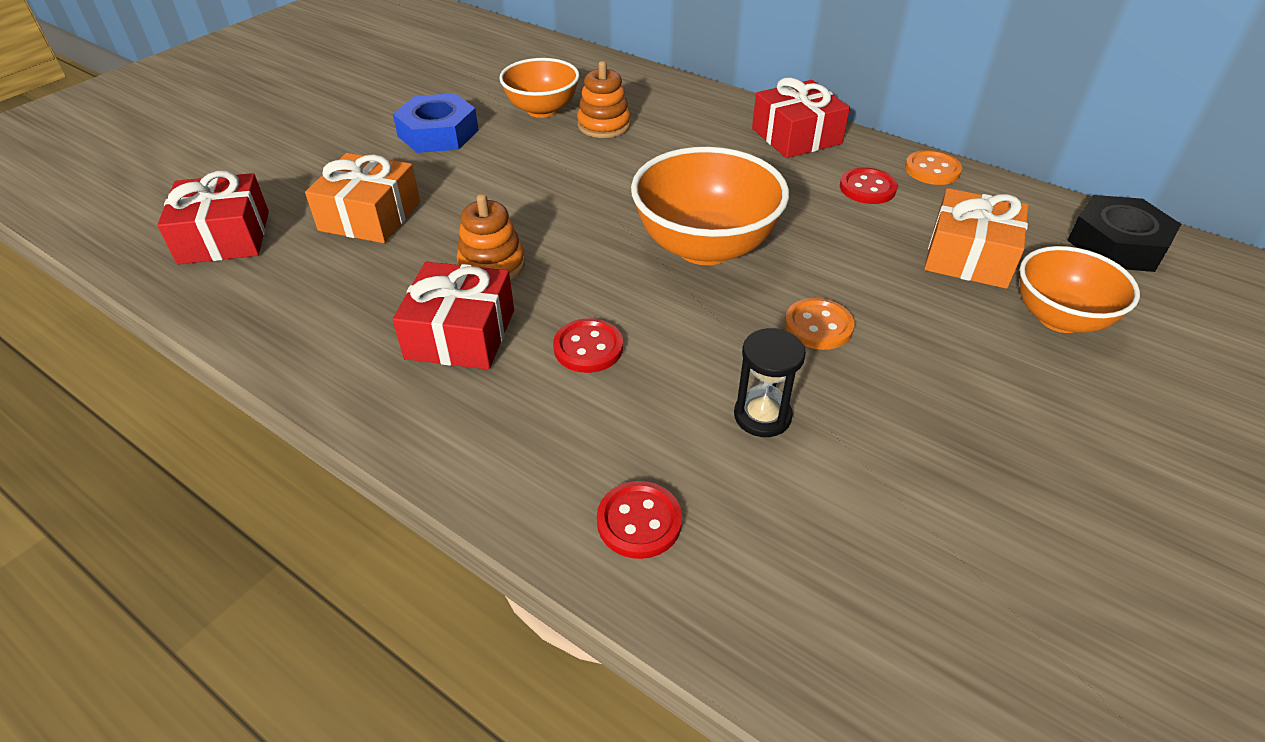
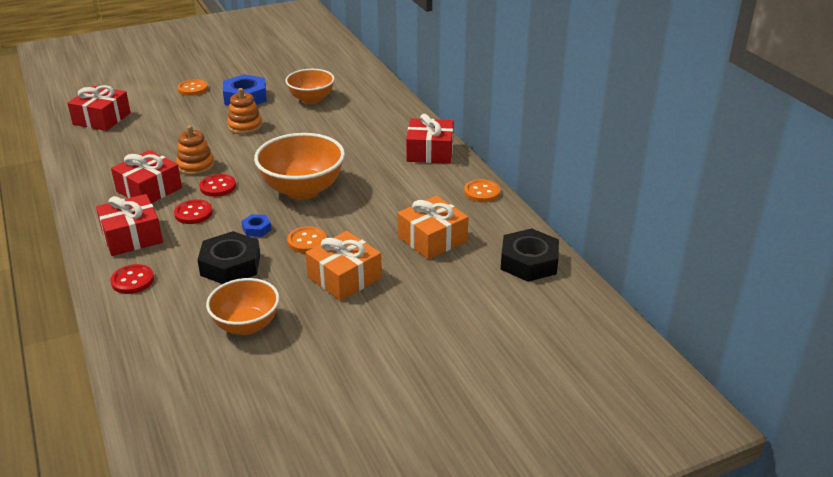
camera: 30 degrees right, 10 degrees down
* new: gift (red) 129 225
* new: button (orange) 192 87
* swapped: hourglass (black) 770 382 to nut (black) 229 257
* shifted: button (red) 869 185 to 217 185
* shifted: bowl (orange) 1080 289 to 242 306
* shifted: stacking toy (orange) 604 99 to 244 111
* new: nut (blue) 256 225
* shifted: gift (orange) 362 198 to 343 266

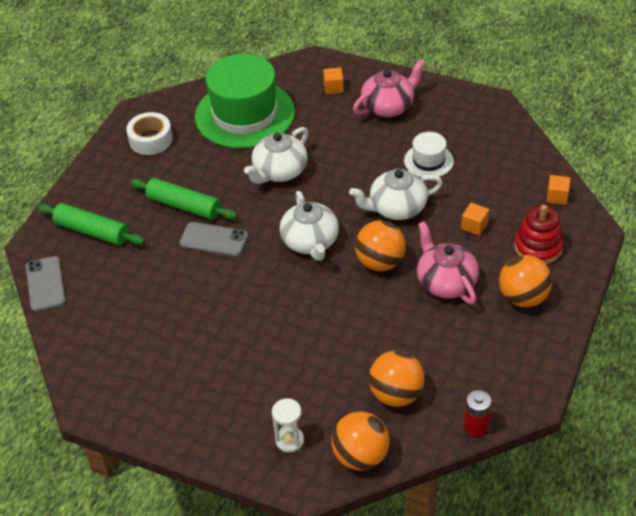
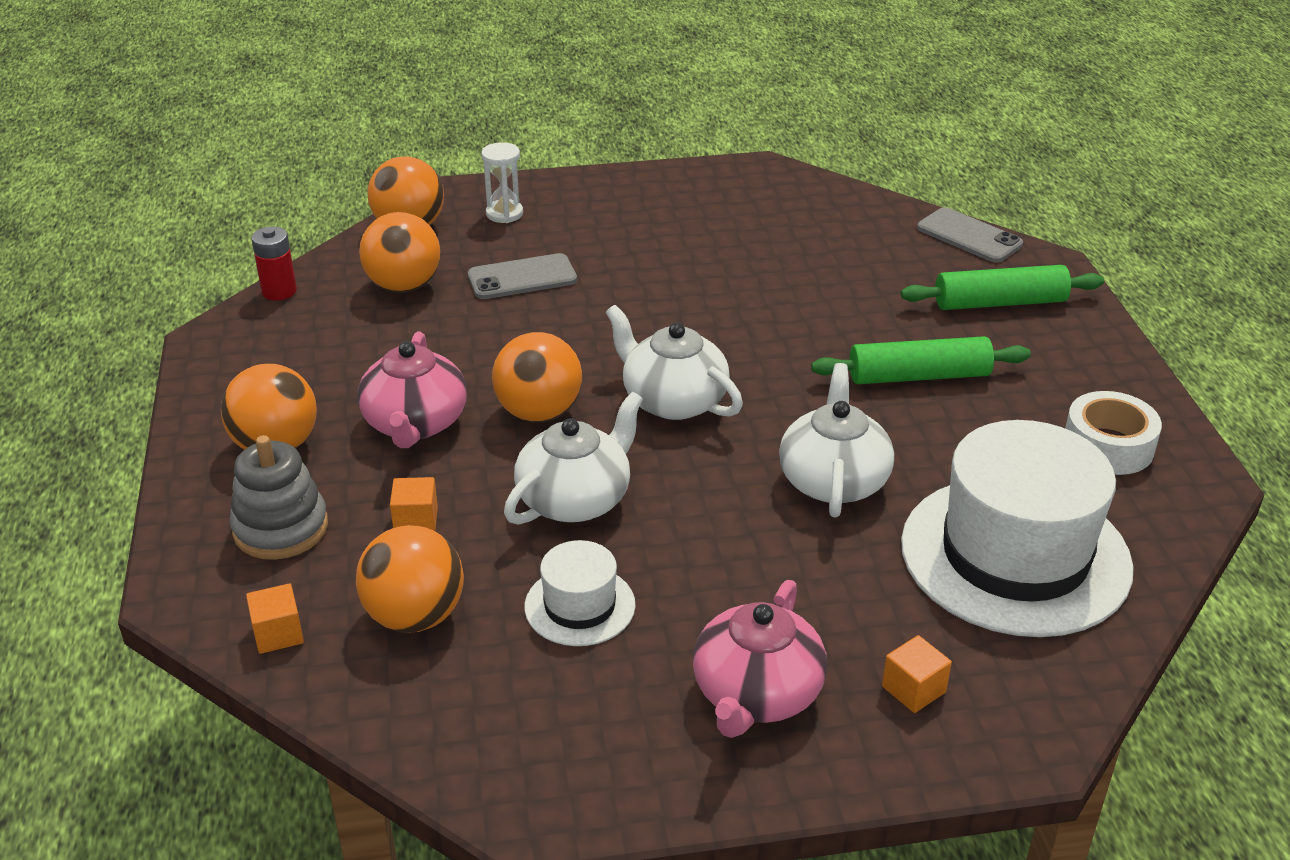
camera: 145 degrees right, 10 degrees down
* repainted: stacking toy (red) 539 234 to stacking toy (grey) 278 497
* new: ball (orange) 410 578
* rotated: teapot (pink) 448 263 = 412 389 60 degrees clockwise
* shifted: phone (grey) 213 239 to 522 276
* repainted: hat (green) 245 101 to hat (white) 1017 528

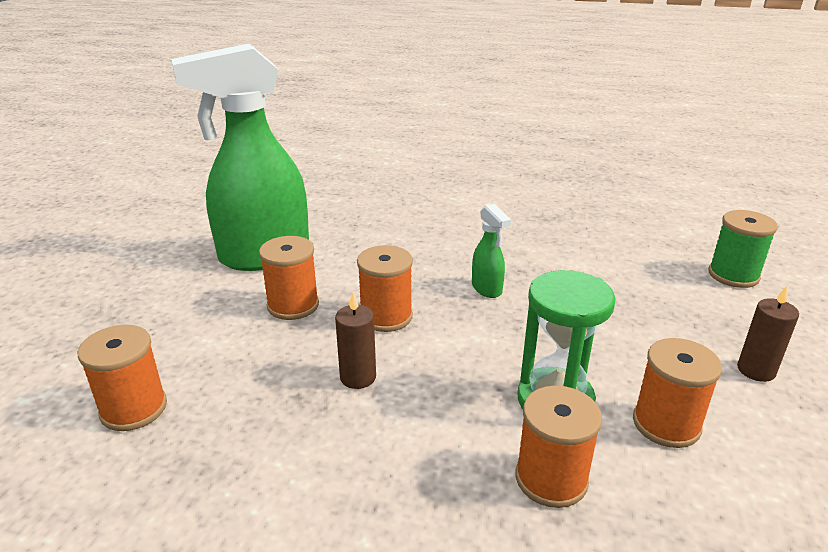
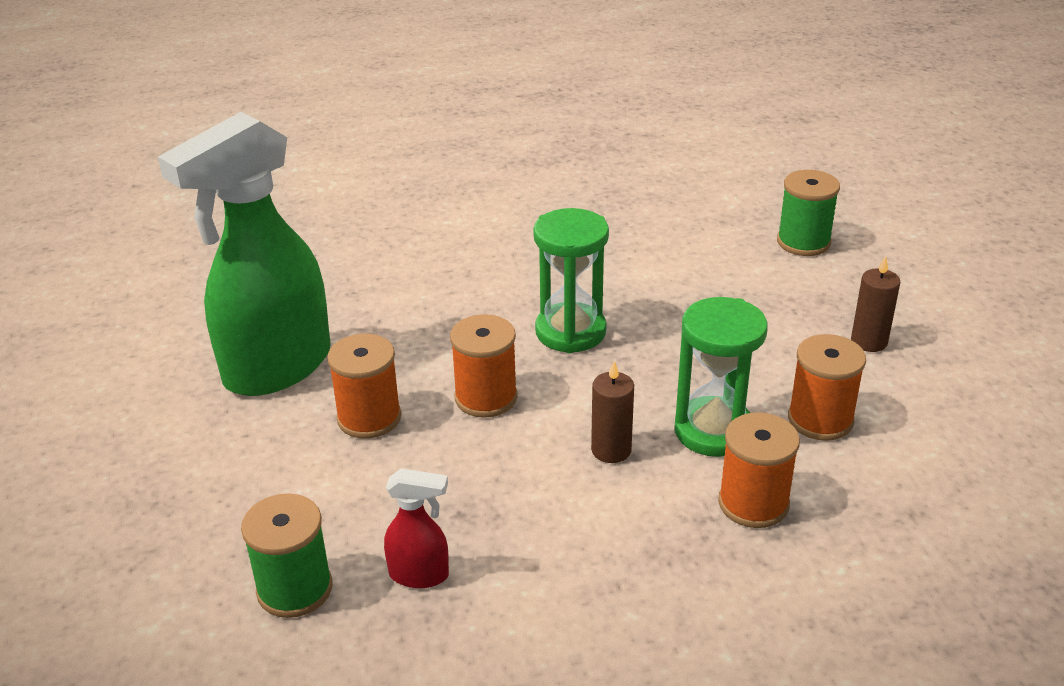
camera: 25 degrees left, 5 degrees up
* repainted: spool (orange) 122 378 to spool (green) 287 555
* new: spray bottle (red) 416 528
* swapped: spray bottle (green) 491 251 to hourglass (green) 571 280
* shifted: candle (brown) 355 340 to 612 412

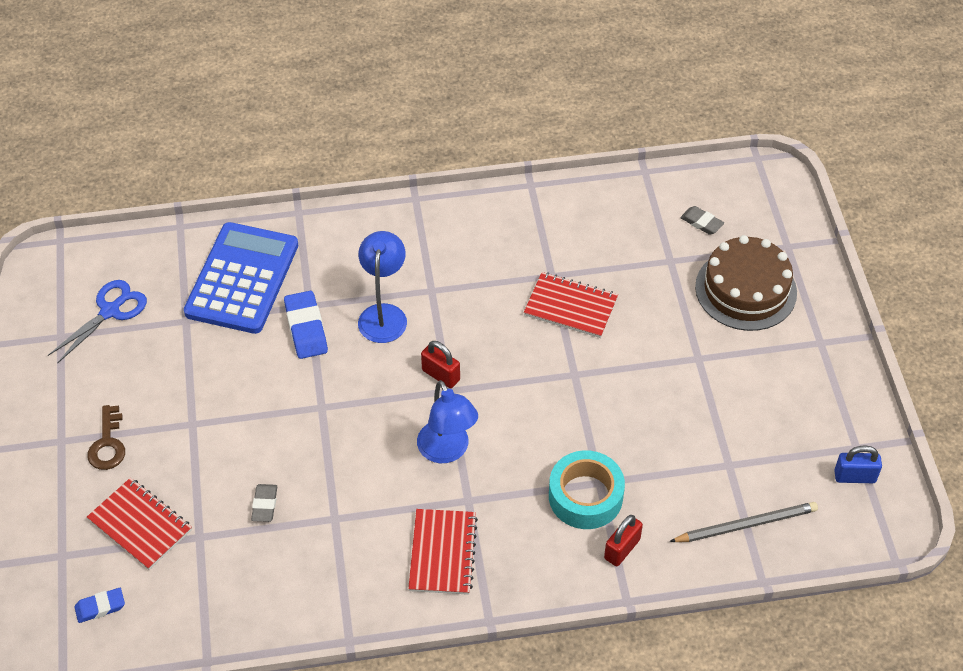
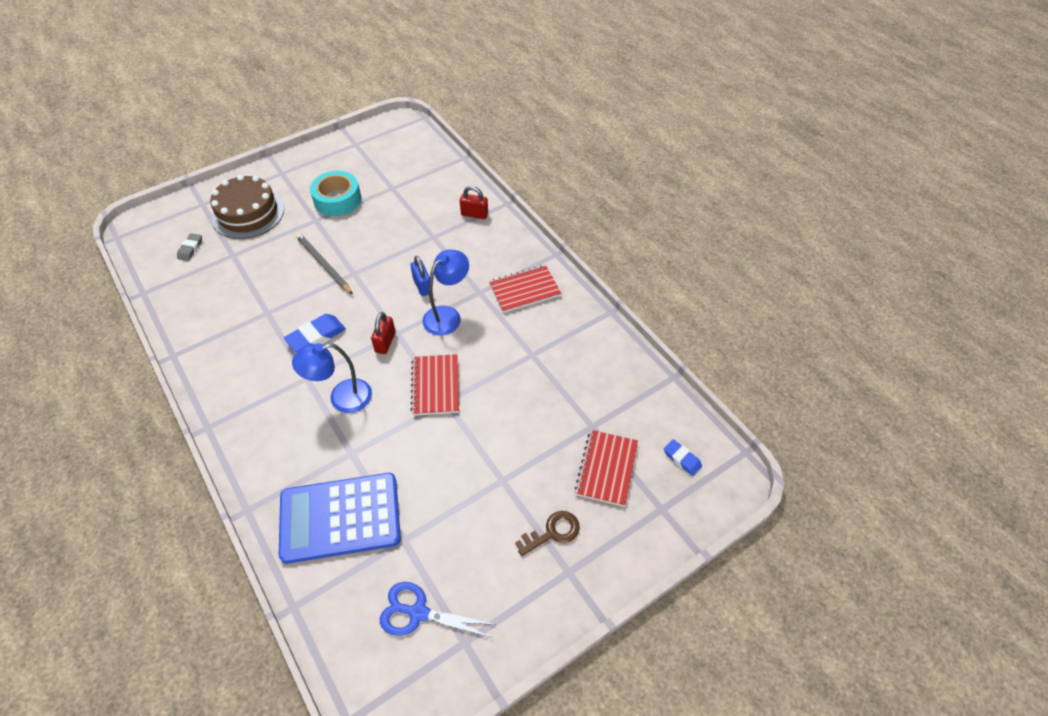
camera: 115 degrees left, 0 degrees up
* shifted: eraser (blue) 306 325 to 315 333
* shifted: pencil (grey) 743 522 to 324 263
* shifted: tape (turquoise) 587 489 to 335 193
* shifted: padlock (blue) 858 464 to 420 276
* shifted: notebook (red) 571 305 to 434 385
* gone: eraser (grey) 264 503

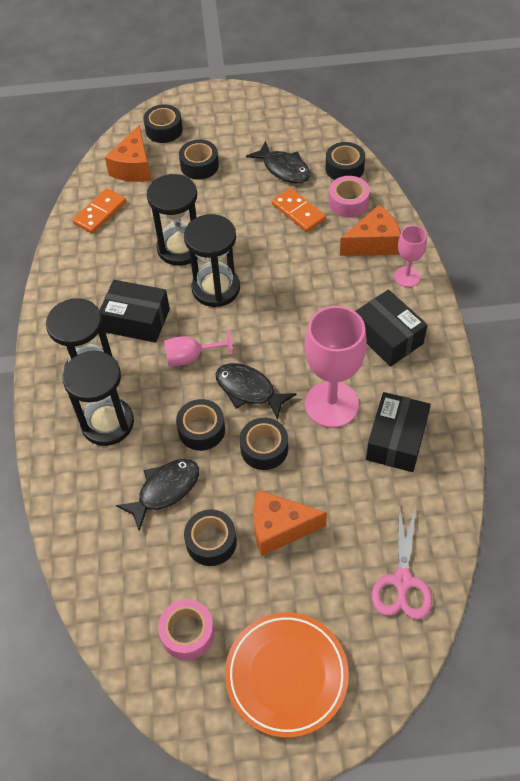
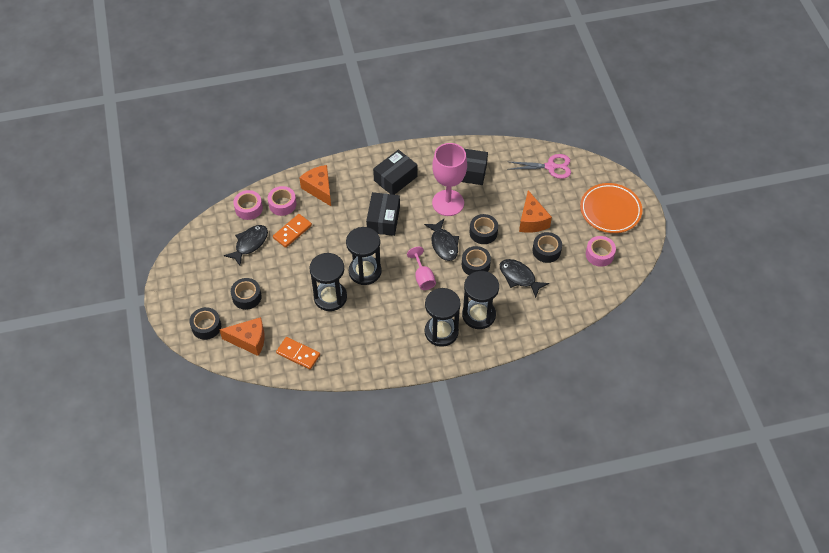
camera: 100 degrees left, 0 degrees up
* repainted: tape (black) 345 161 to tape (pink) 248 205
* shifted: box (black) 135 311 to 383 214
* rotated: fish (black) 255 391 = 441 240 45 degrees counterclockwise
* gone: goblet (pink) 410 256

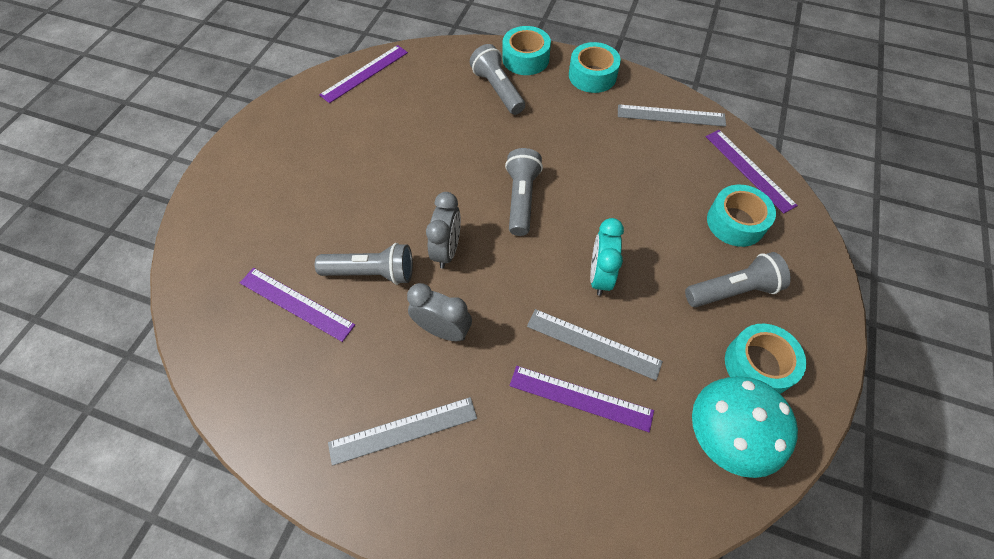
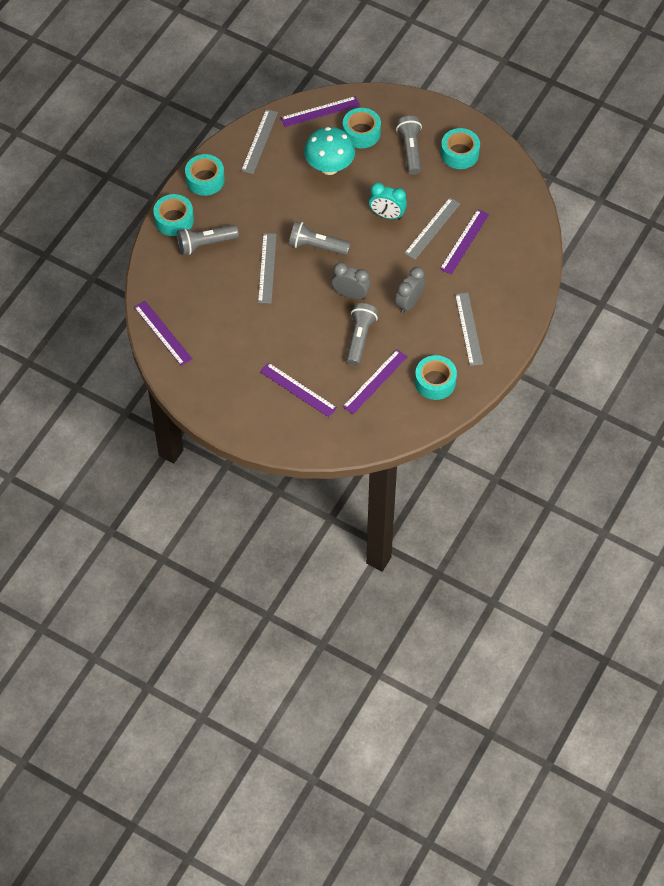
camera: 80 degrees left, 0 degrees up
* new: ruler (grey) 267 268
* new: ruler (purple) 298 389
* shifted: mushroom (turquoise) 745 427 to 329 151
* new: tape (turquoise) 436 377

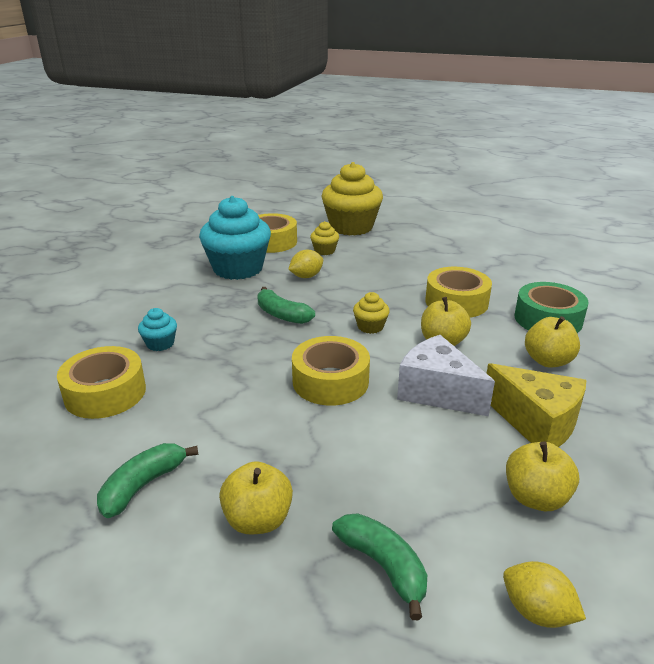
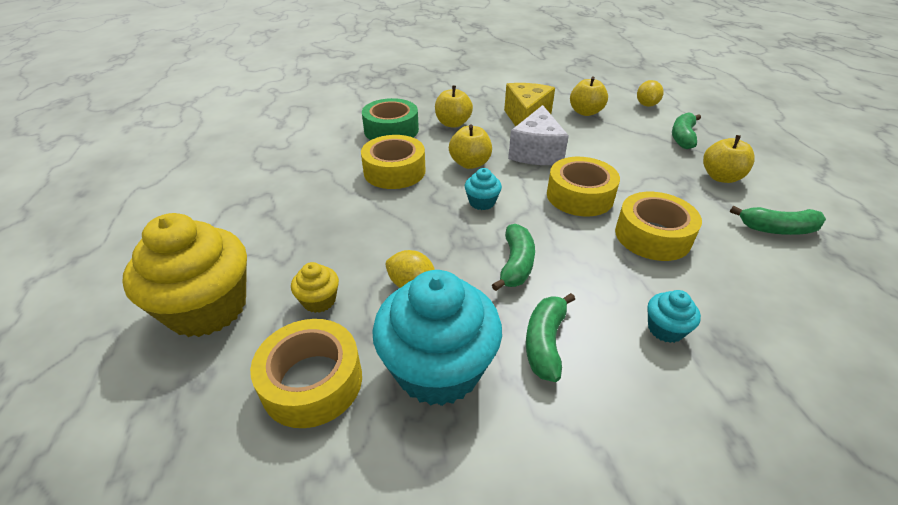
camera: 120 degrees left, 10 degrees up
* repainted: cupcake (yellow) 371 313 to cupcake (turquoise) 483 189
* new: banana (green) 550 337
* shifted: tape (yellow) 101 382 to 658 226

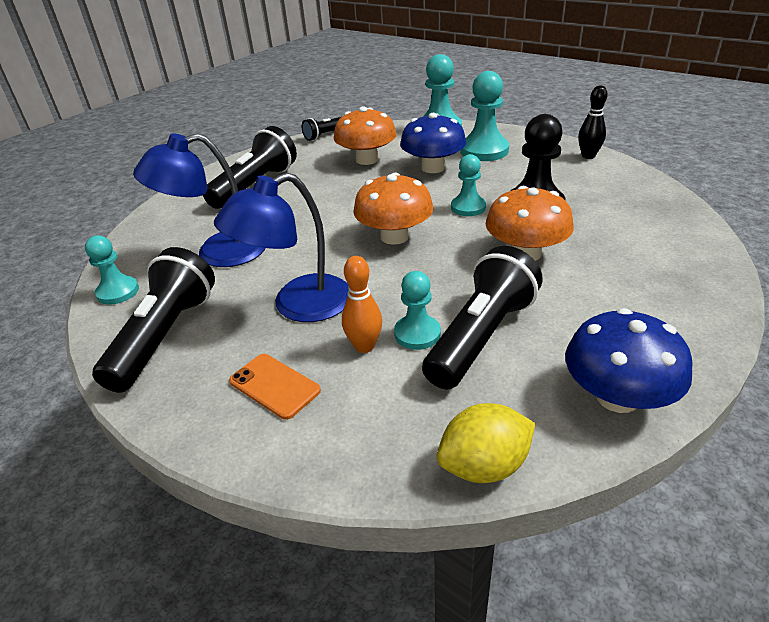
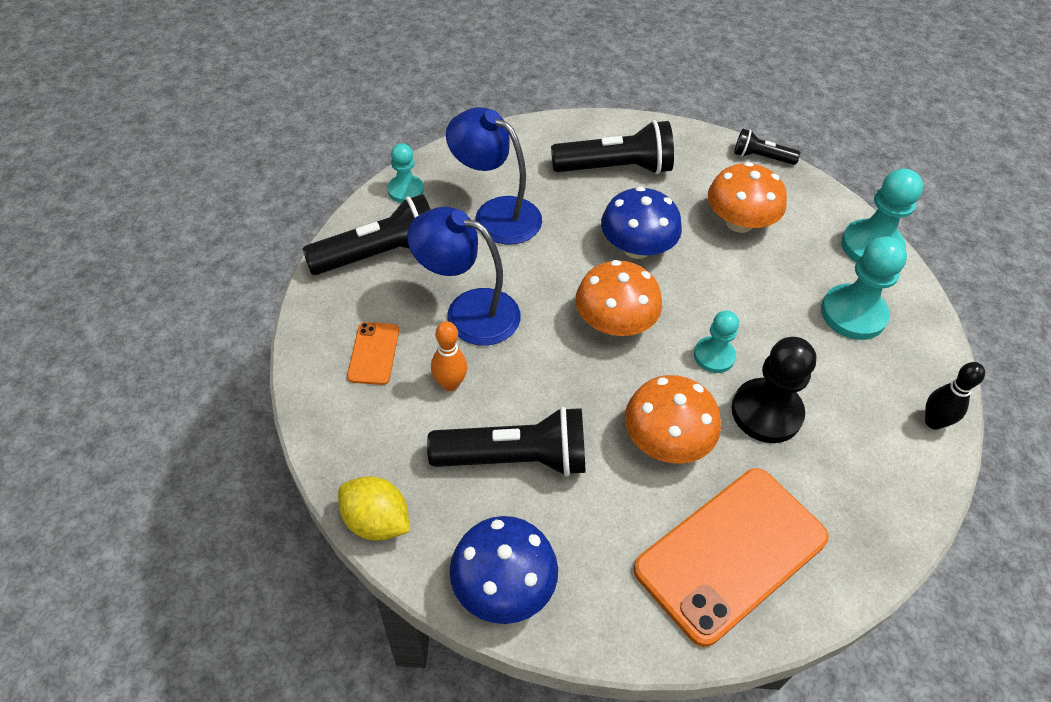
camera: 50 degrees right, 15 degrees up
* shifted: mushroom (blue) 433 143 to 641 223
* new: phone (orange) 731 557
* gone: pawn (turquoise) 417 310

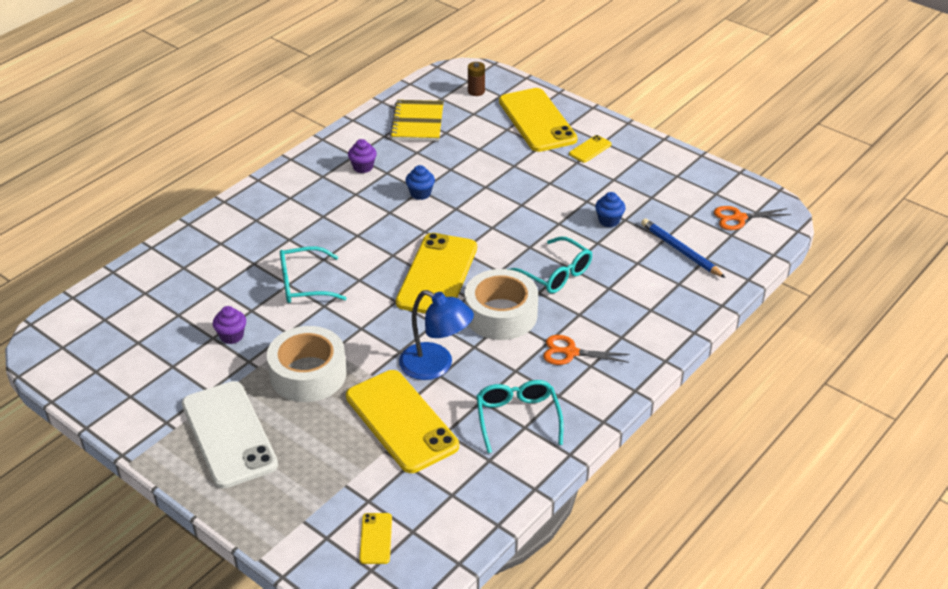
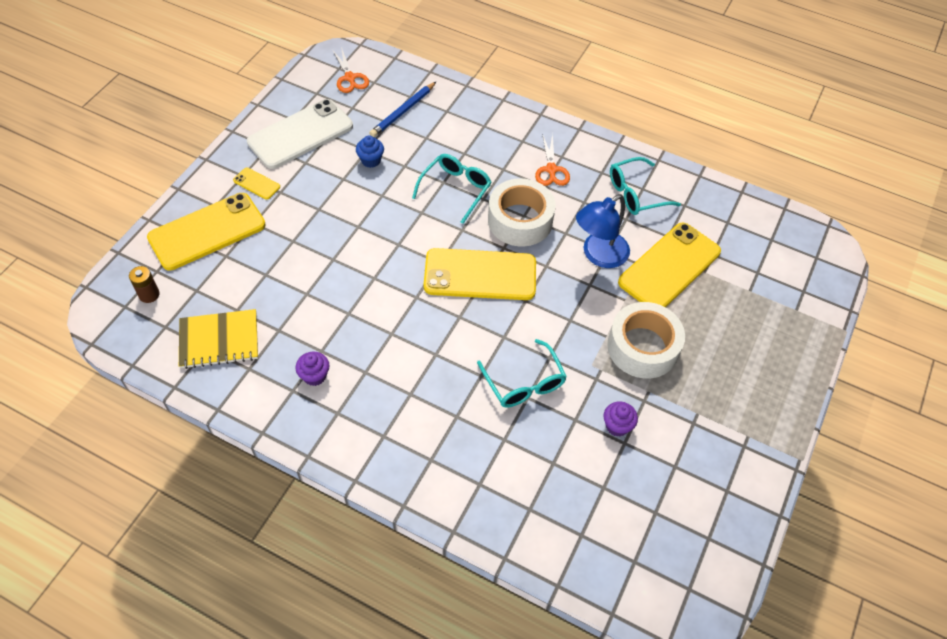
camera: 105 degrees left, 15 degrees up
* shifted: phone (white) 230 434 to 300 134
* rotated: lamp (blue) 436 335 = 603 231 150 degrees counterclockwise
* gone: phone (yellow) 375 538
* gone: cupcake (blue) 420 182

